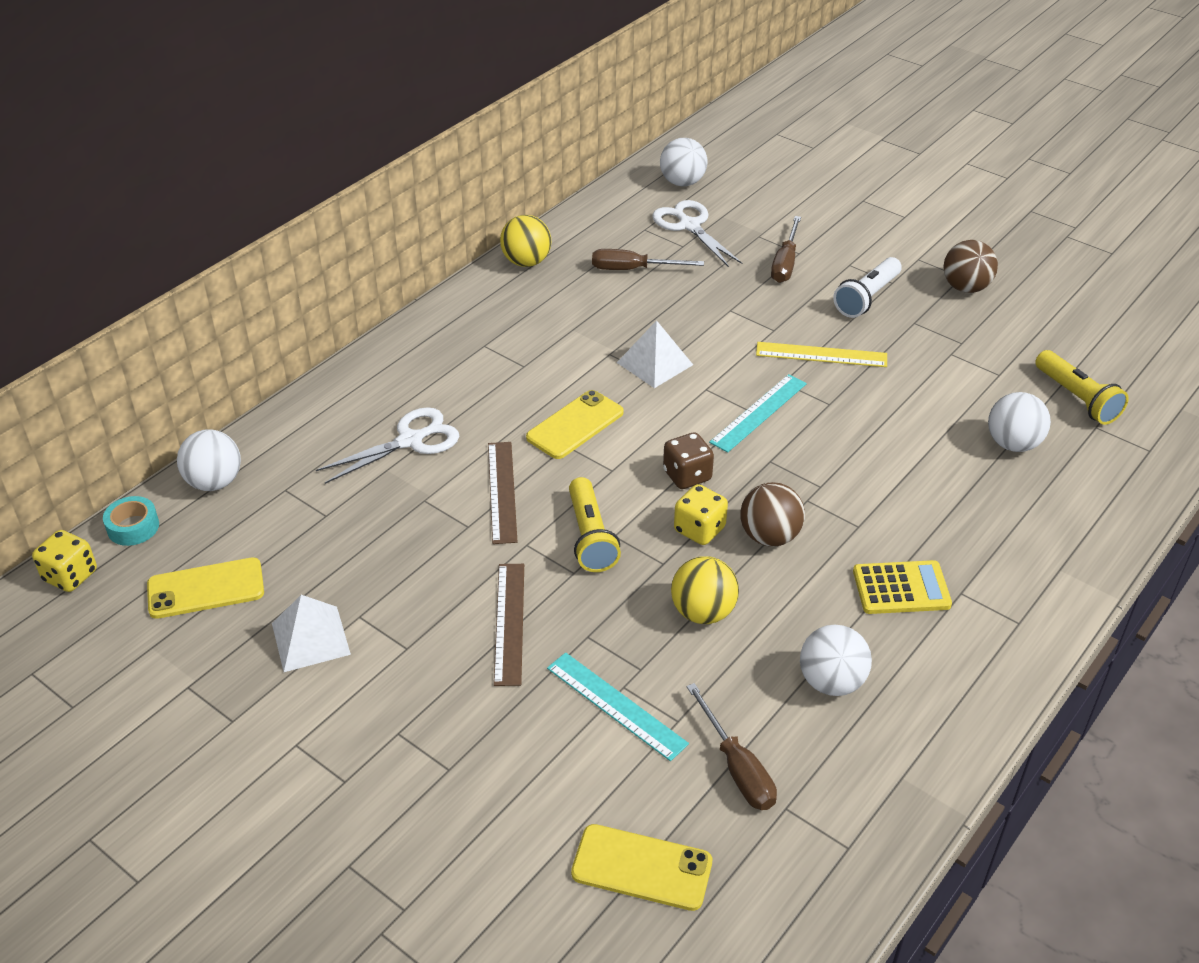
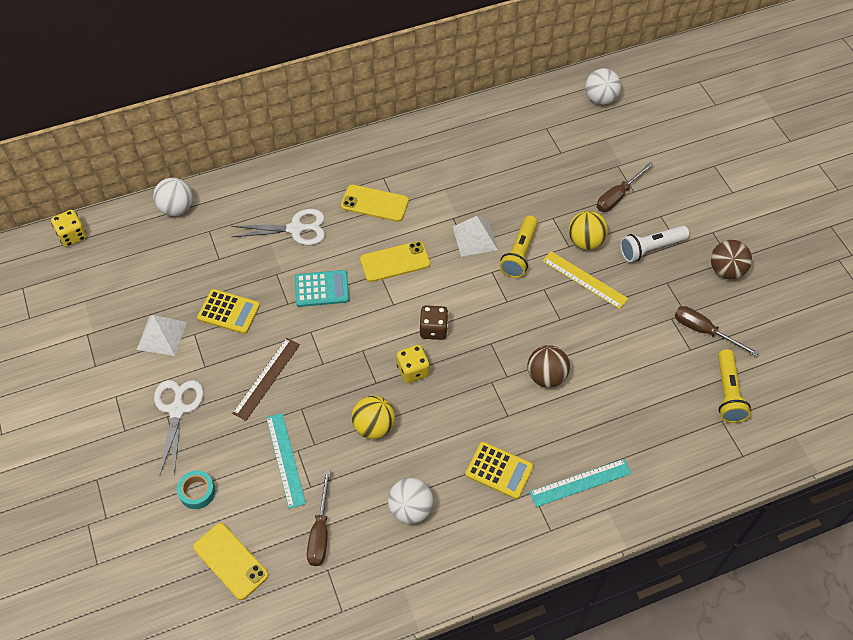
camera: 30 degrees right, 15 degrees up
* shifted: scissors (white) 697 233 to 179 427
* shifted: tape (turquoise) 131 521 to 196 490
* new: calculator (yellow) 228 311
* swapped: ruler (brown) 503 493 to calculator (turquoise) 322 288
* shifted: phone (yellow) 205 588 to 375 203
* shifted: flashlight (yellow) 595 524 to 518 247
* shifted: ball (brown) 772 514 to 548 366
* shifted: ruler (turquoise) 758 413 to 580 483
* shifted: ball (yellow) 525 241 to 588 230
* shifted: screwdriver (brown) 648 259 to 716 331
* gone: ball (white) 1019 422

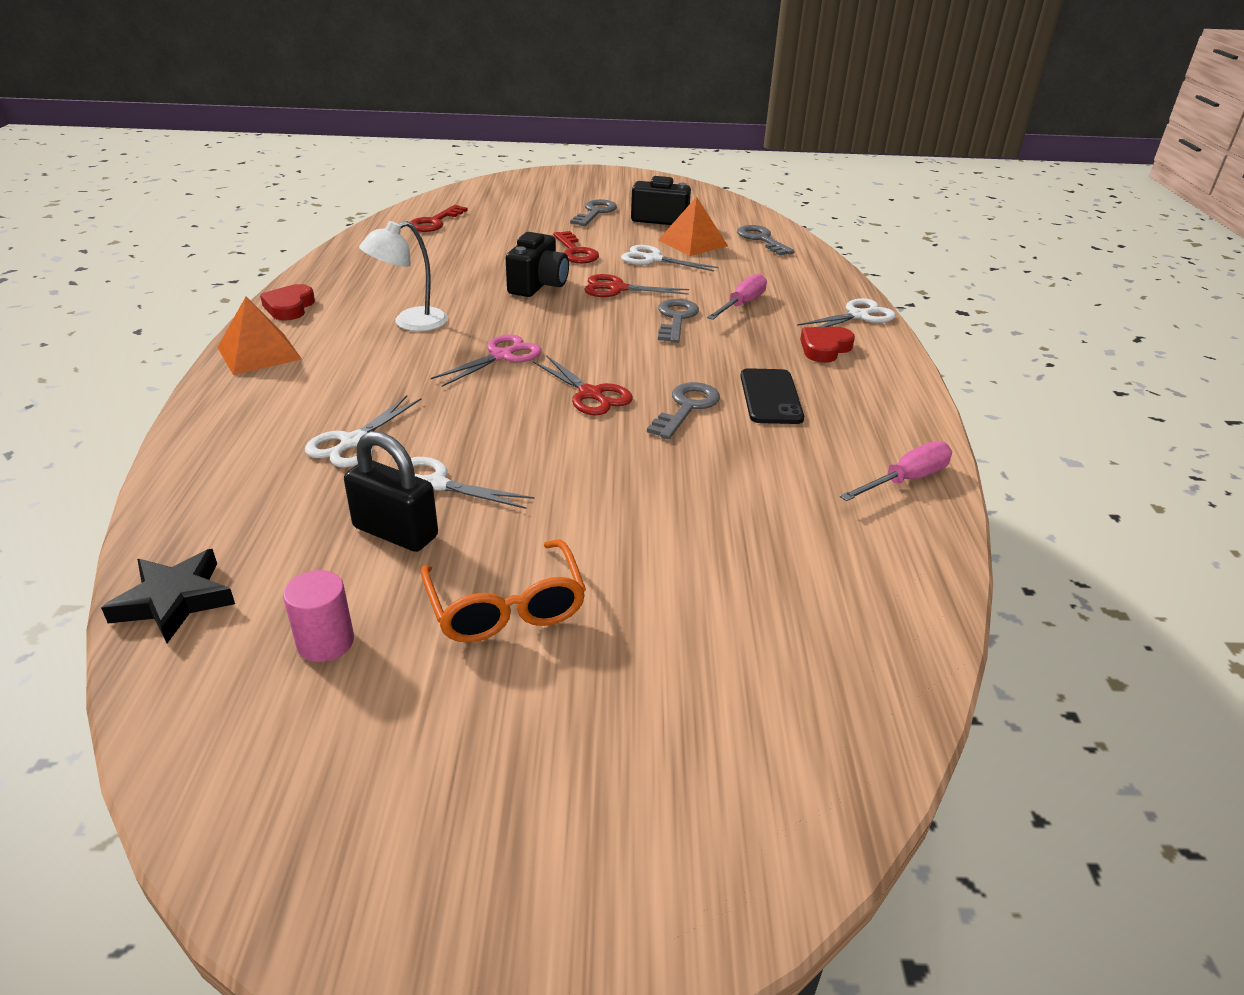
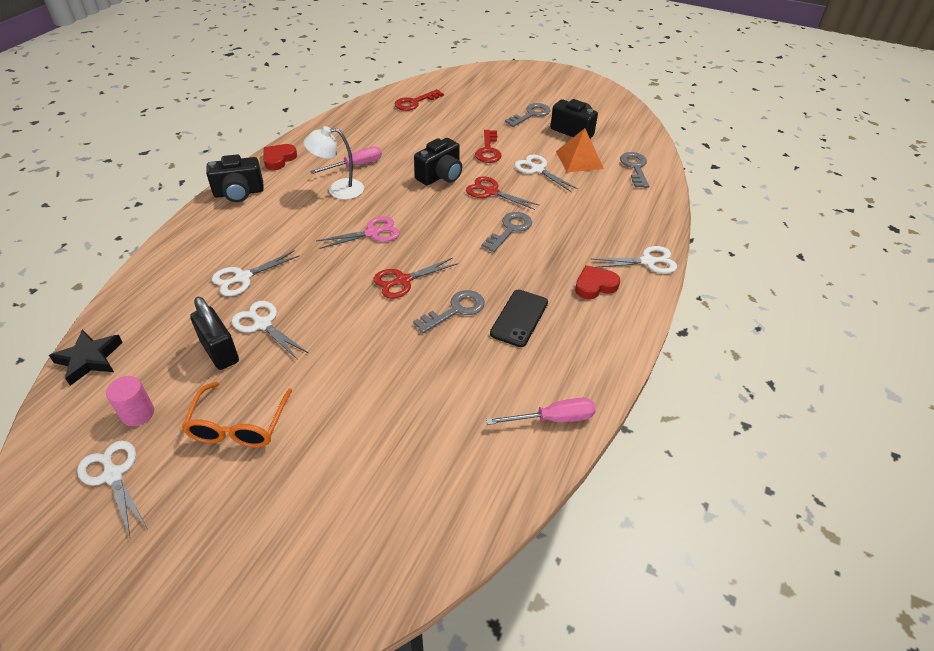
camera: 25 degrees right, 10 degrees up
* new: scissors (white) 112 488
* swapped: pyramid (orange) 259 335 to camera (black) 235 178
* shifted: screwdriver (pink) 737 297 to 346 160
* rotated: scissors (red) 583 385 = 416 278 75 degrees clockwise

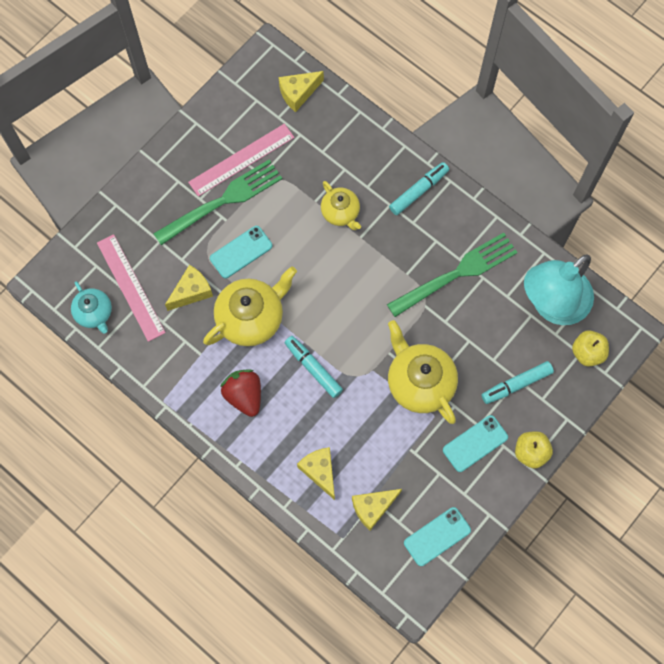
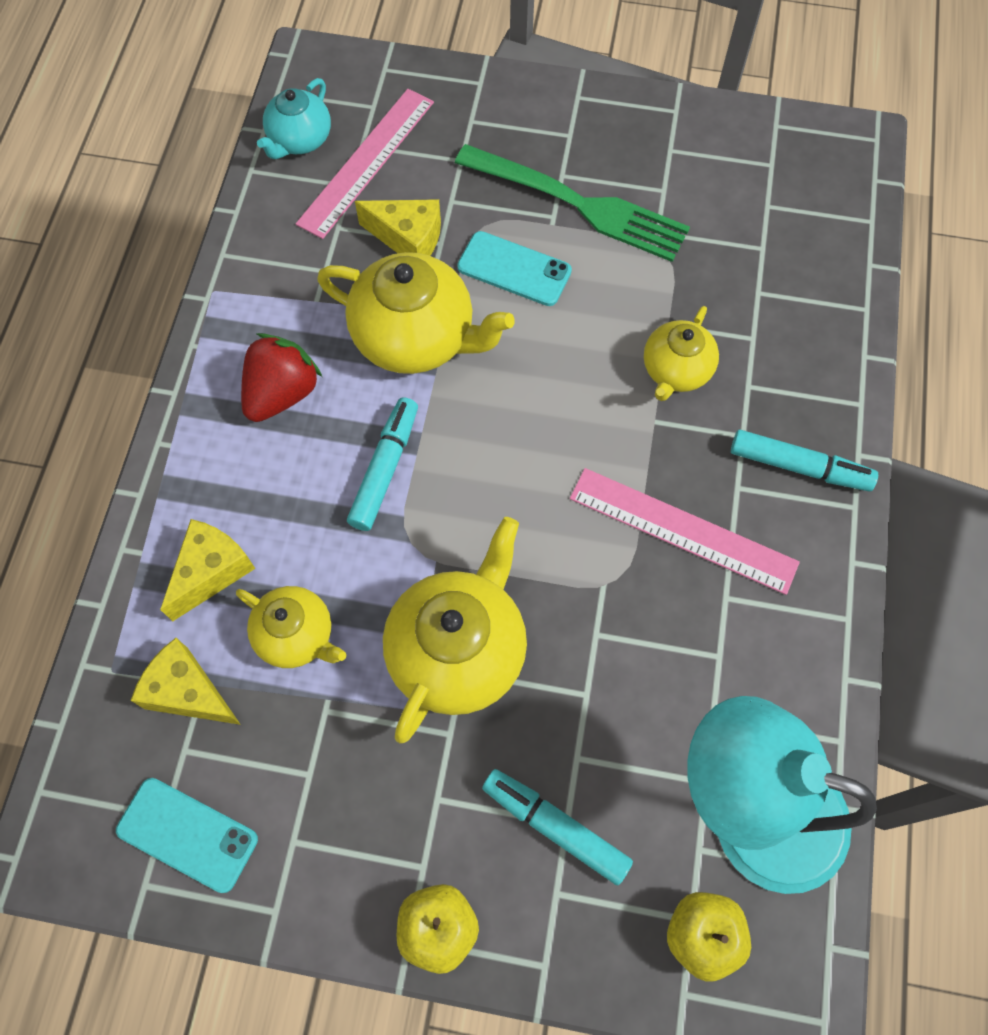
camera: 60 degrees right, 5 degrees down
* new: teapot (yellow) 291 627
* shifted: ruler (pink) 241 160 to 685 531
* gone: cheese (yellow) 301 91
* gone: fork (green) 452 275
* gone: phone (turquoise) 475 443

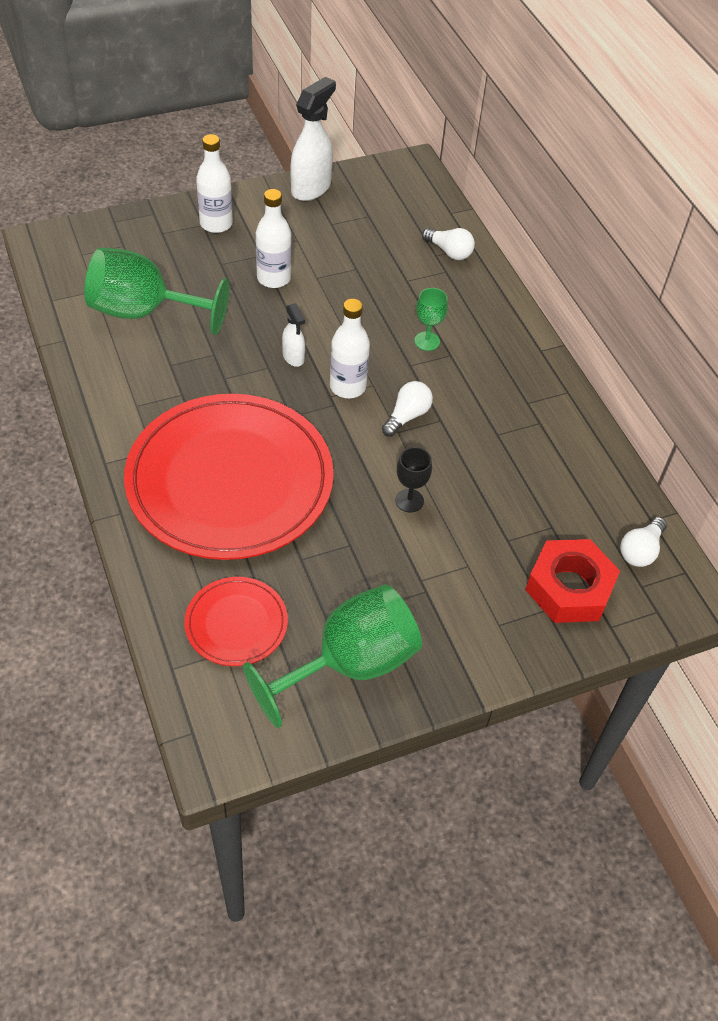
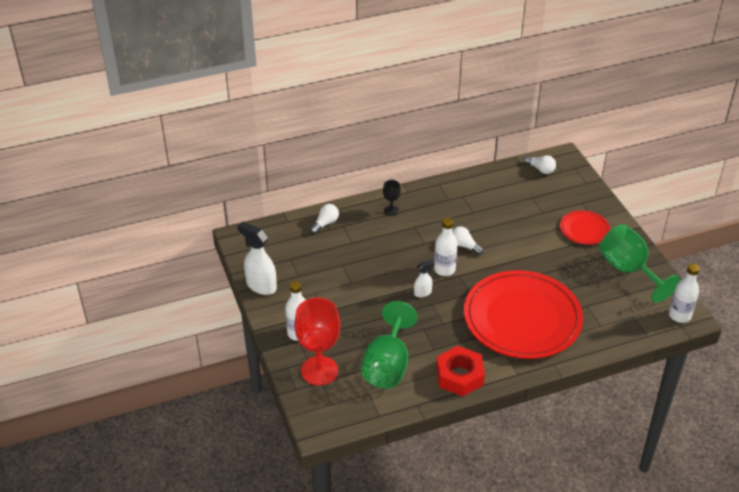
camera: 85 degrees left, 10 degrees down
* new: goblet (red) 317 341
* shifted: goblet (black) 413 480 to 392 198
* shifted: nut (red) 572 581 to 460 371
* shifted: plate (red) 236 621 to 585 227
* shifted: bottle (white) 274 238 to 684 293
* gone: goblet (green) 431 319

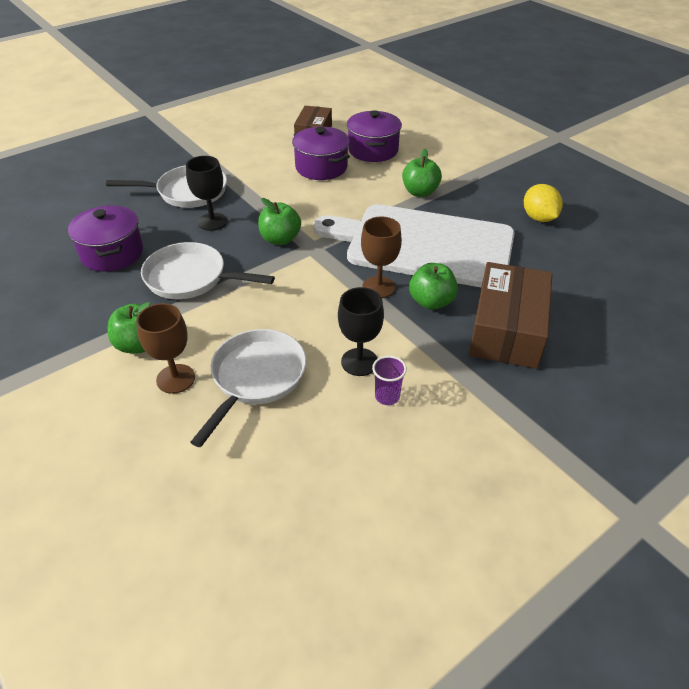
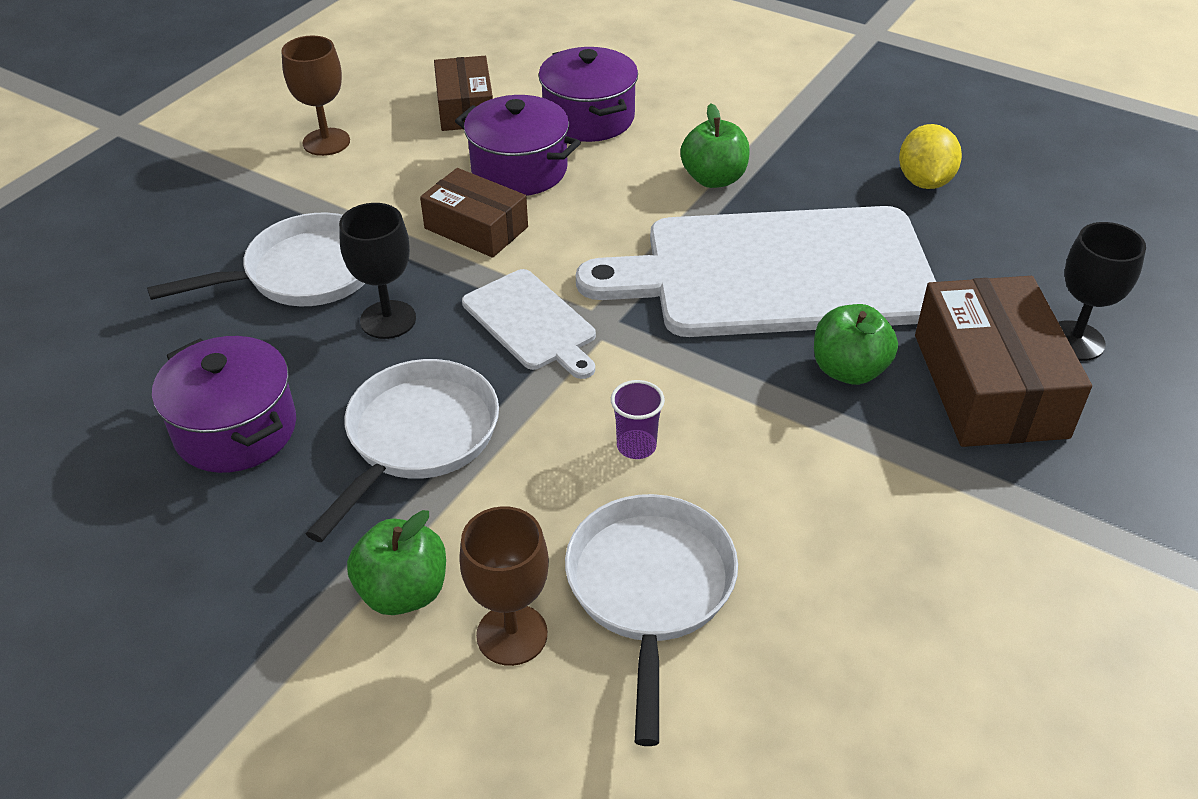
camera: 20 degrees left, 0 degrees up
* shifted: goblet (brown) 381 257 to 315 95
* rotated: pan (white) 208 270 = 402 450 120 degrees clockwise
* new: box (brown) 474 213
* swapped: apple (green) 279 221 to cutting board (white) 529 324
* shifted: cup (purple) 389 380 to 638 419
* rotated: lemon (yellow) 543 203 = 930 156 45 degrees clockwise
* shifted: goblet (black) 361 331 to 1102 291

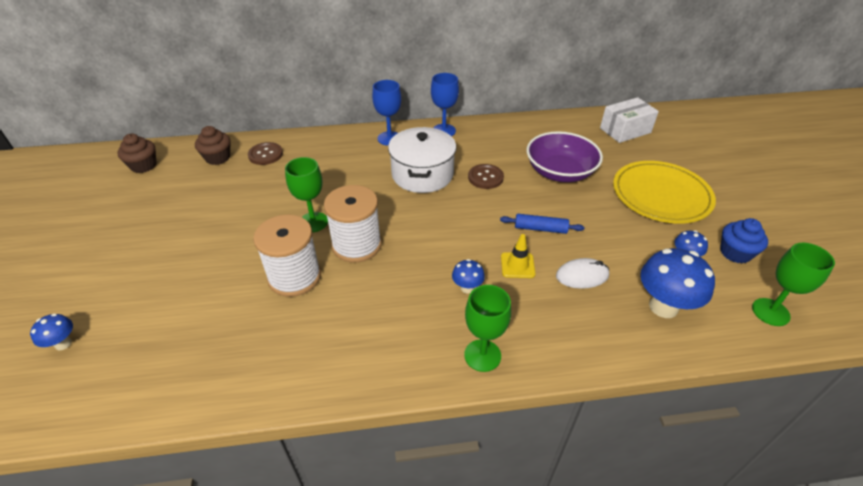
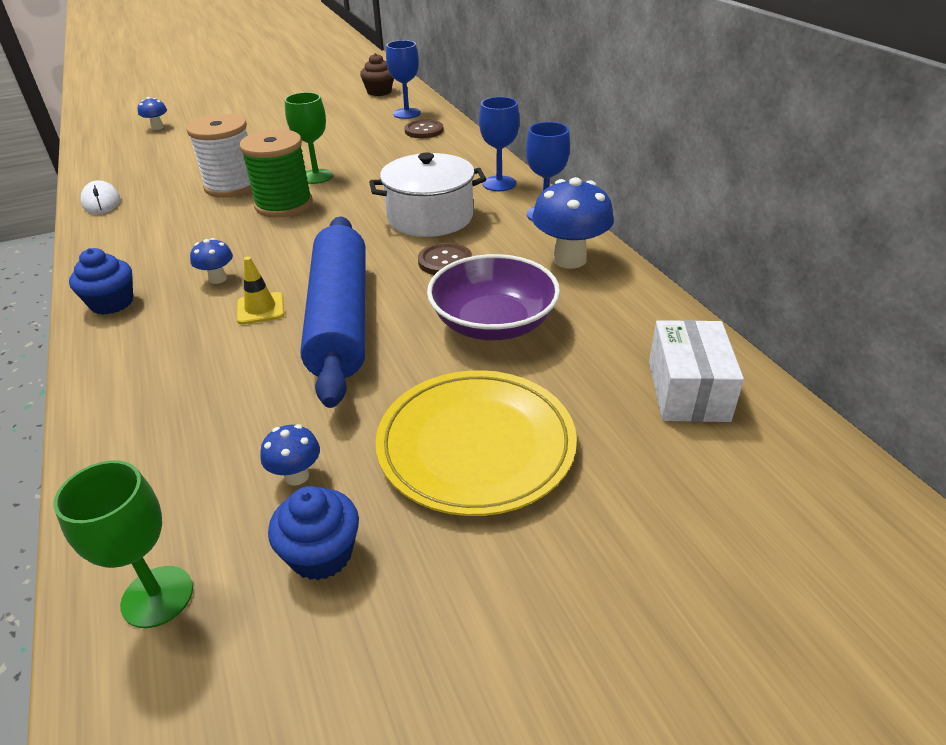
camera: 75 degrees right, 5 degrees down
* swapped: goblet (green) 487 328 to cupcake (blue) 101 281
* shifted: mouse (white) 582 273 to 100 197
* repainted: spool (white) 353 224 to spool (green) 276 173
* scaled: rolling pin (blue) 542 224 = 333 312 x2.48
* swapped: cupcake (brown) 212 145 to goblet (blue) 403 79
* shifted: mushroom (blue) 677 283 to 573 223
* rotated: box (white) 629 120 = 696 371 45 degrees clockwise

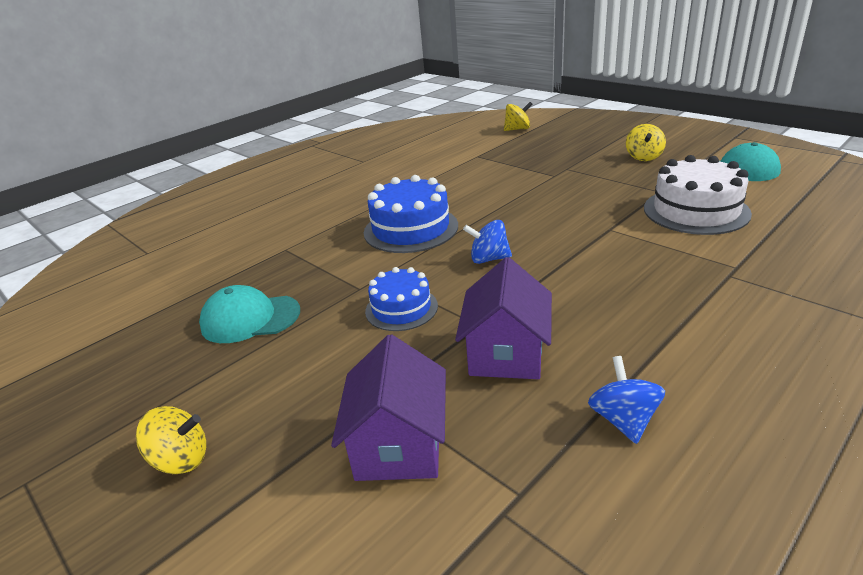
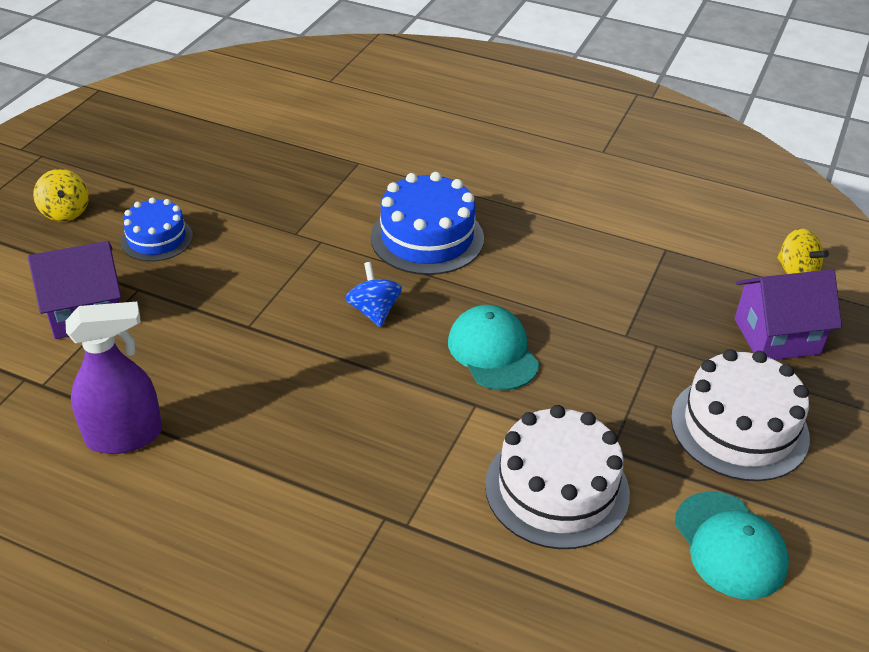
camera: 65 degrees right, 10 degrees up
* swapped: spinning top (blue) 626 400 to spray bottle (purple) 113 378
* shifted: cake (blue) 401 299 to 157 229
* shifted: cap (turquoise) 249 314 to 493 347
* swapped: spinning top (yellow) 646 142 to cake (white) 740 415
* shifted: house (purple) 503 318 to 788 314

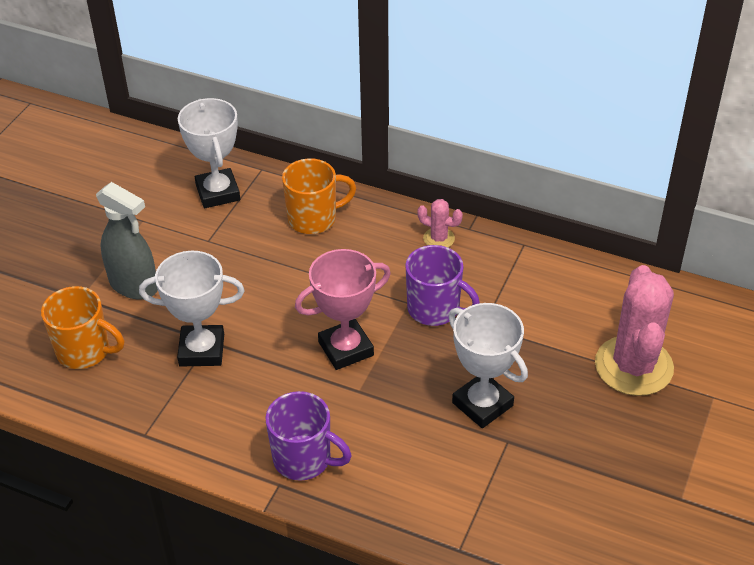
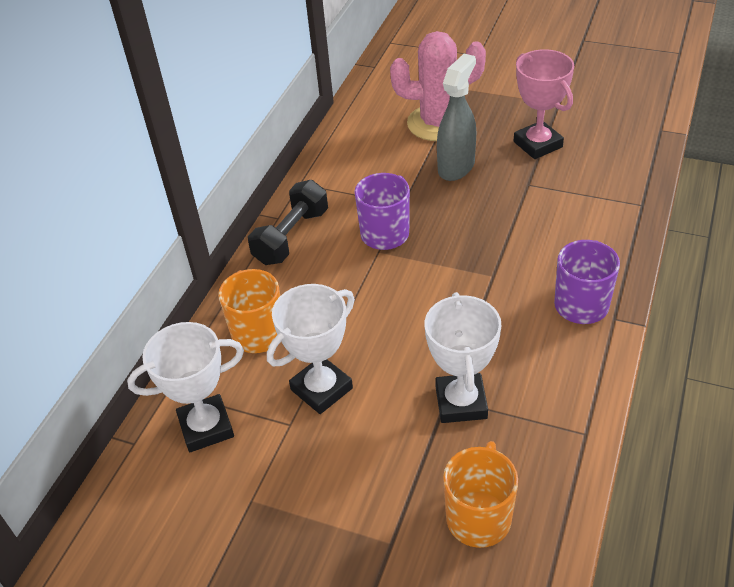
camera: 90 degrees left, 0 degrees up
* swapped: cactus (pink) 440 223 to dumbbell (black) 288 222
* shifted: trophy (white) 488 365 to 311 349
* shifted: spray bottle (grey) 127 241 to 456 117
* shifted: trophy (pink) 343 309 to 544 104

